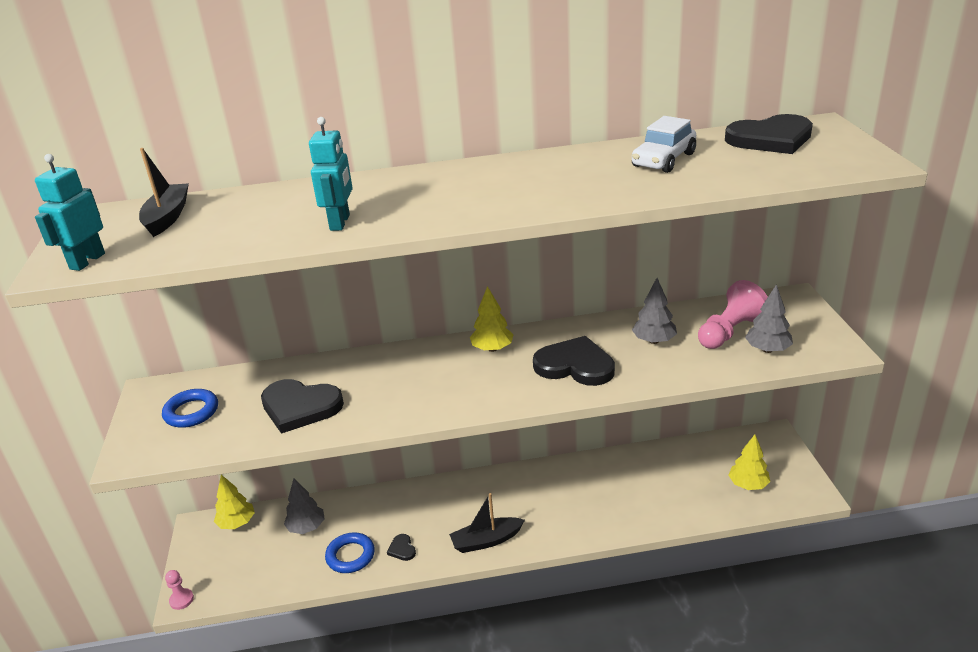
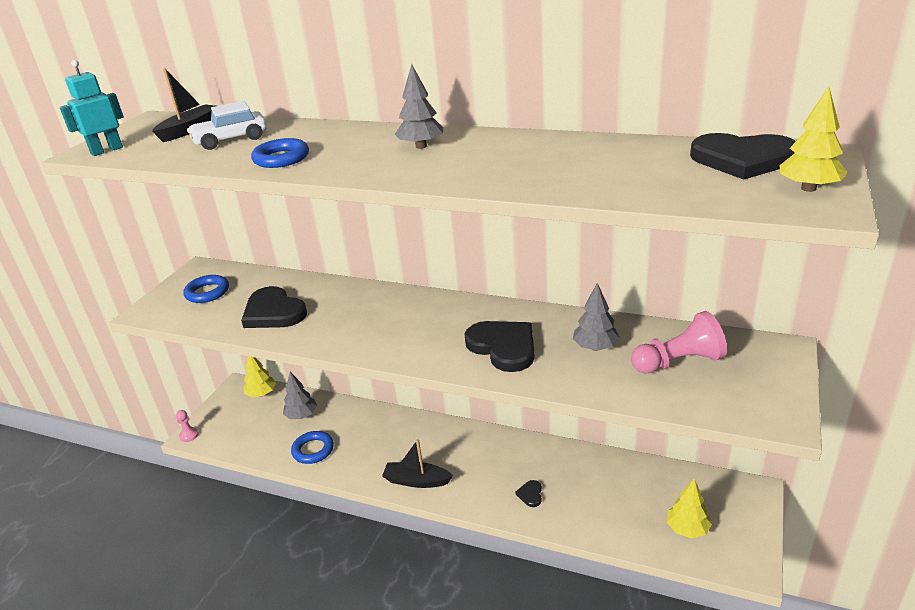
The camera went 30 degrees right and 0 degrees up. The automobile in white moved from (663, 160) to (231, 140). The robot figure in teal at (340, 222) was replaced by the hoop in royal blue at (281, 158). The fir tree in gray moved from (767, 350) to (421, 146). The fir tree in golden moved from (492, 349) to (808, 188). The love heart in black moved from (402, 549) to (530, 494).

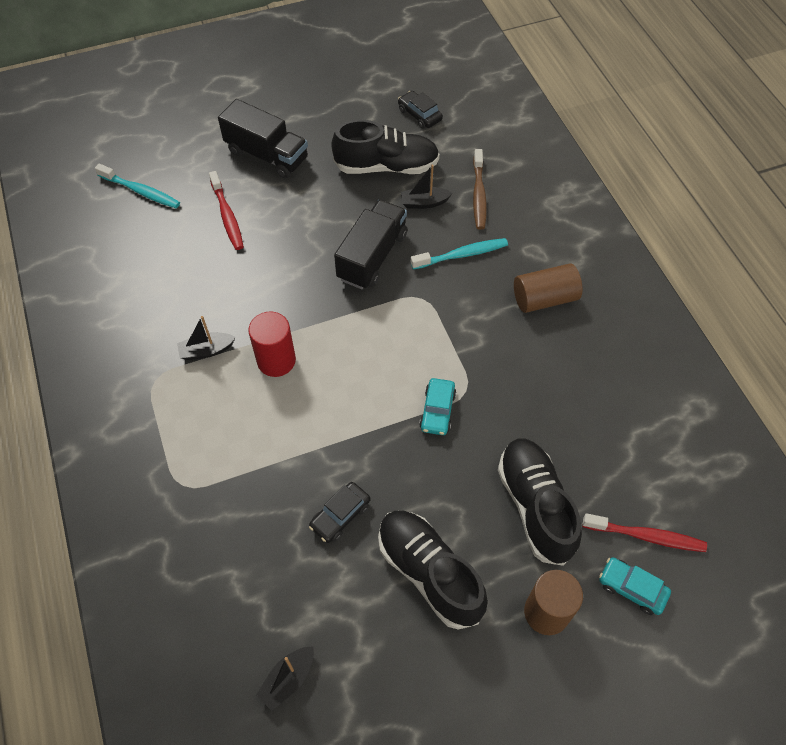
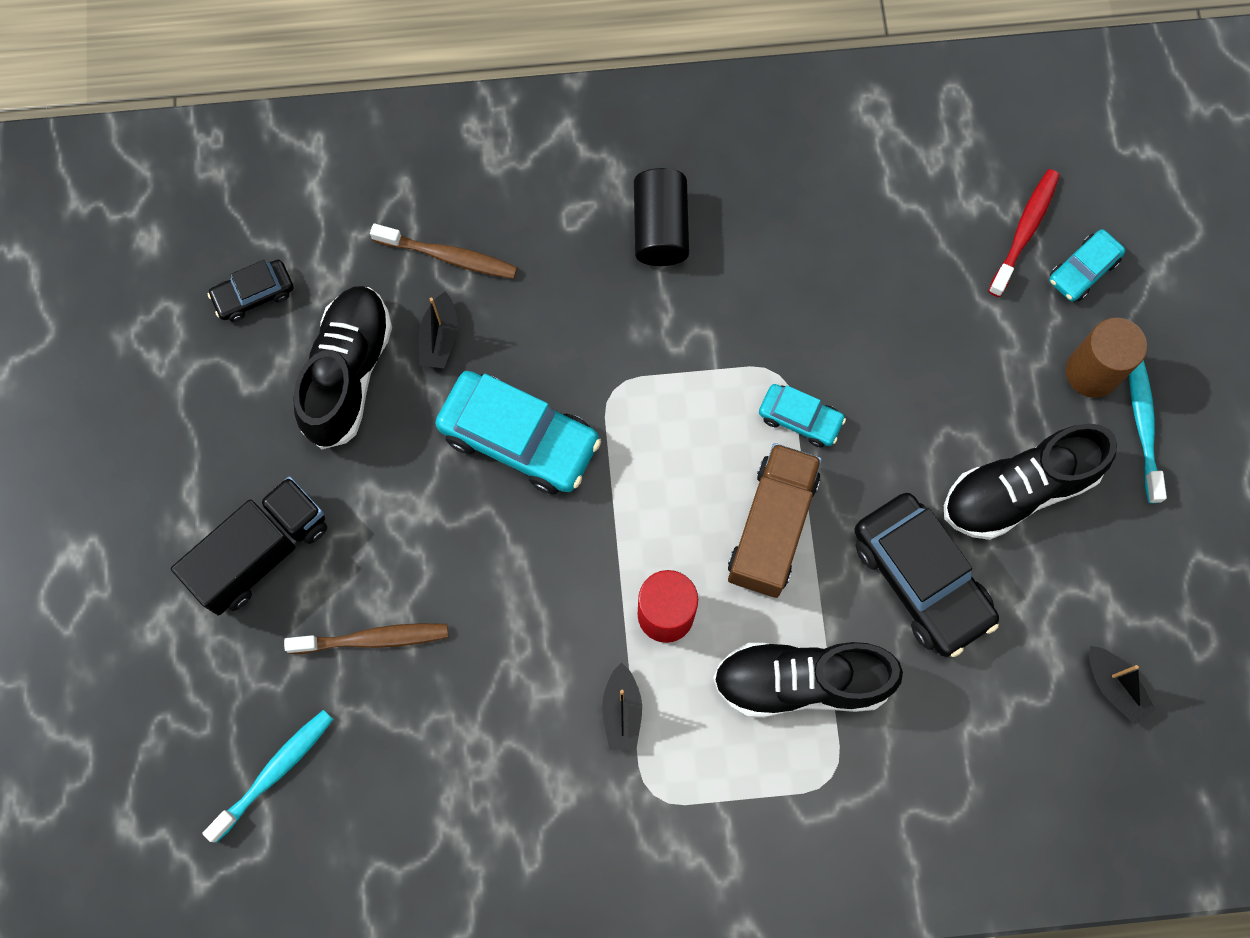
The camera went 75 degrees left and 15 degrees up. The dental brush in crimson at (227, 216) became the dental brush in brown at (373, 639). The toy truck in black at (372, 256) was replaced by the automobile in teal at (519, 438). The dental brush in teal moved from (461, 255) to (1143, 425). The cylinder in brown at (544, 299) became the cylinder in black at (660, 228). The lace-up shoe in black moved from (535, 506) to (801, 682). The automobile in black at (340, 515) changed to 1.90 times the size. The toy truck in brown at (772, 527) appeared.

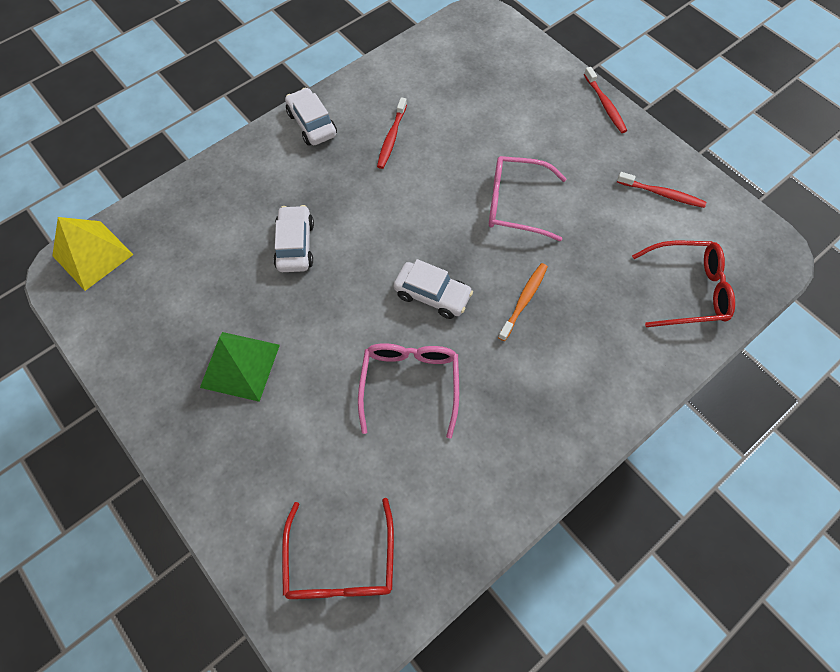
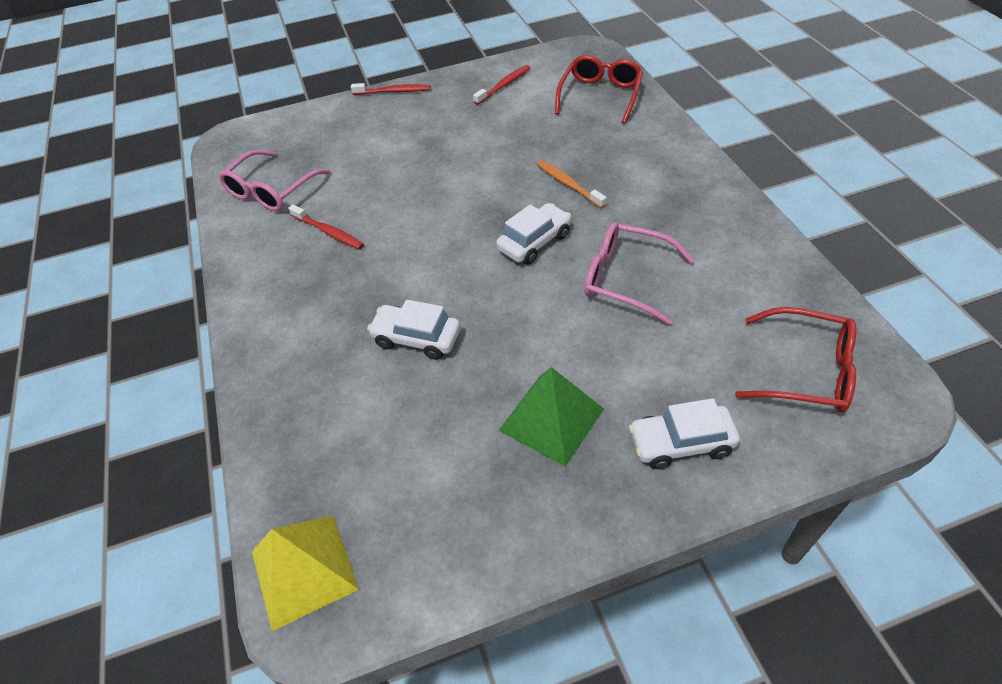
The camera went 65 degrees left and 15 degrees down. The automobile in white moved from (312, 124) to (681, 443). The glasses in rosy moved from (515, 204) to (271, 191).

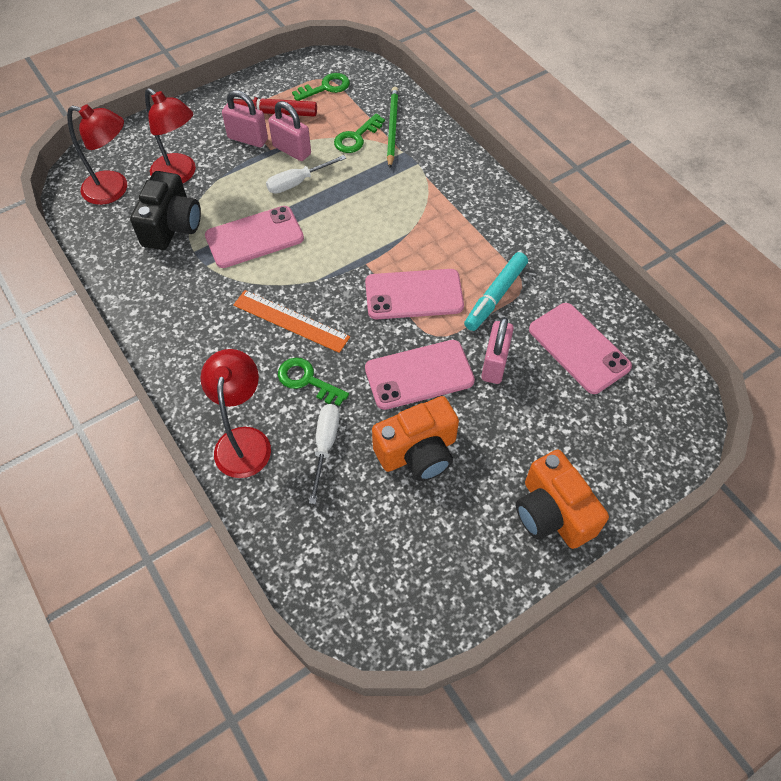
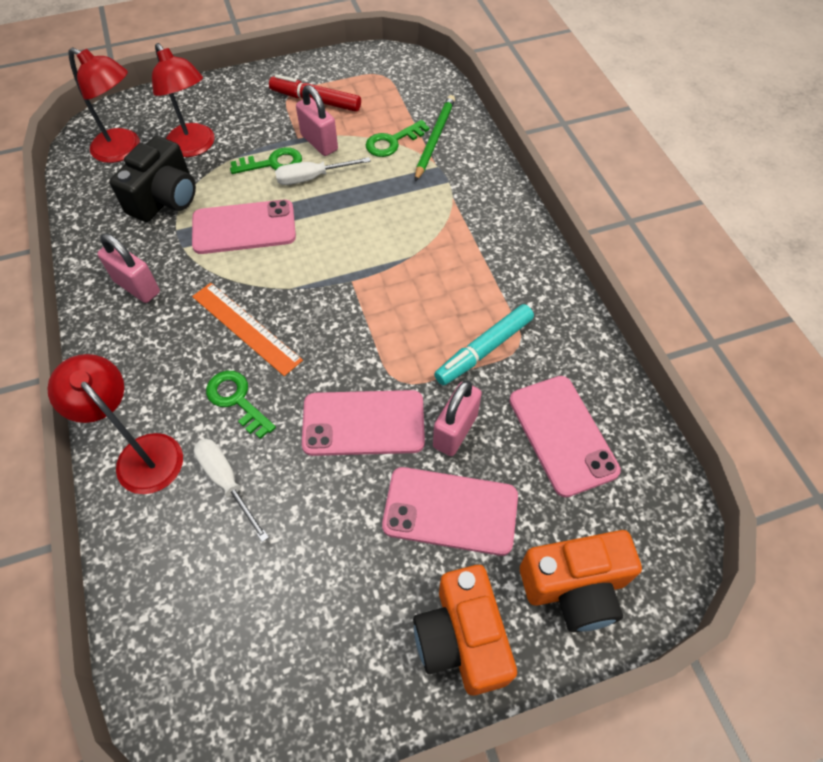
The camera went 15 degrees right and 0 degrees up. The door key in emerald moved from (325, 87) to (272, 163). The padlock in rosy moved from (248, 139) to (137, 287). The smartphone in rosy moved from (414, 295) to (450, 511). The desk lamp in crimson at (244, 440) turned 60 degrees counterclockwise. The camera in orange moved from (418, 452) to (575, 587). The screwdriver in white at (325, 446) turned 60 degrees counterclockwise.

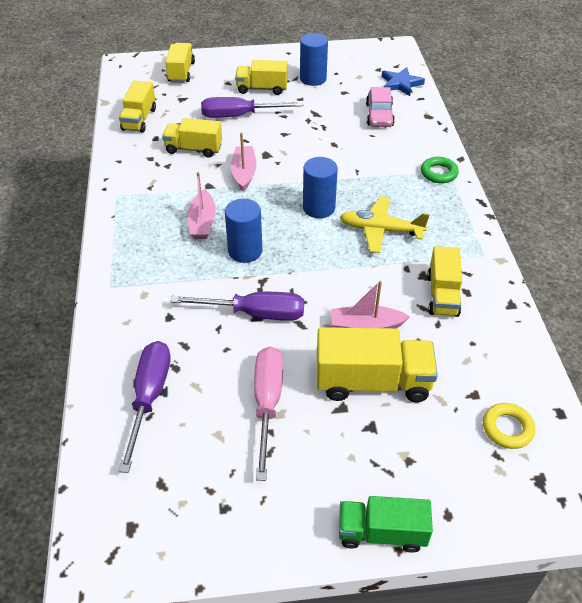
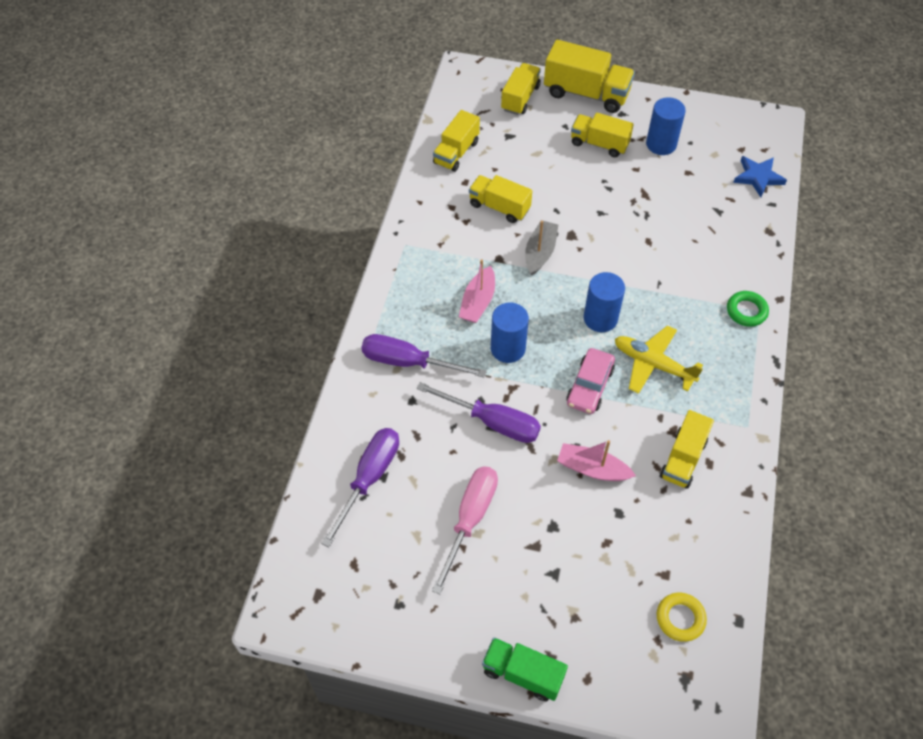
The camera went 20 degrees right and 10 degrees up. The automobile in rosy moved from (379, 115) to (589, 386). The screwdriver in violet moved from (239, 115) to (408, 362). The sailboat in rosy at (244, 173) became the sailboat in gray at (540, 252). The toy truck in golden moved from (372, 382) to (586, 93).

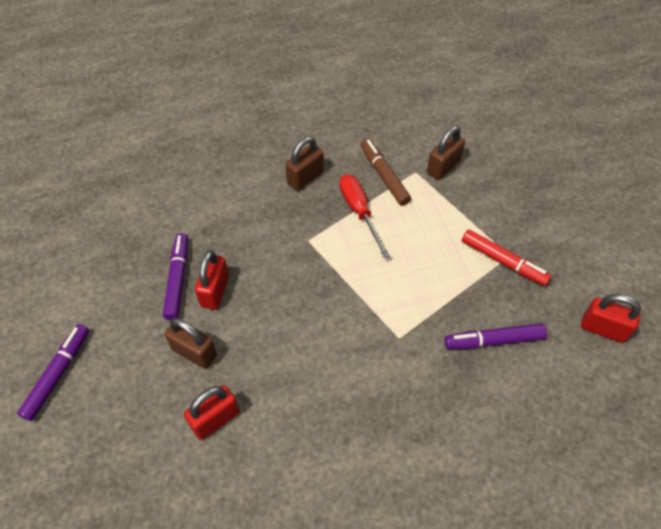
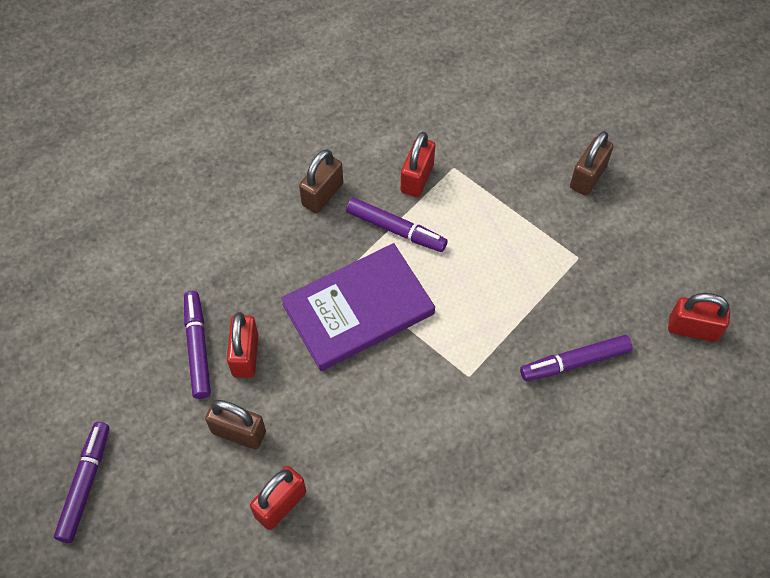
The camera went 10 degrees left and 5 degrees up. The padlock in brown moved from (443, 167) to (587, 177). The marker in brown at (384, 176) was replaced by the padlock in crimson at (417, 178). The screwdriver in crimson at (359, 212) was replaced by the marker in violet at (396, 229). The marker in crimson at (503, 261) disappeared. The book in violet at (358, 309) appeared.

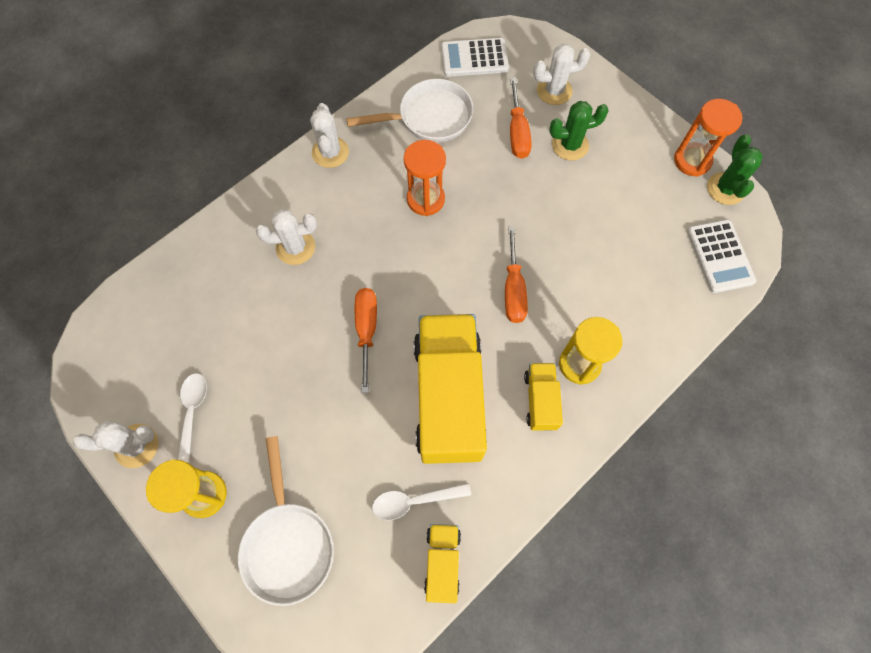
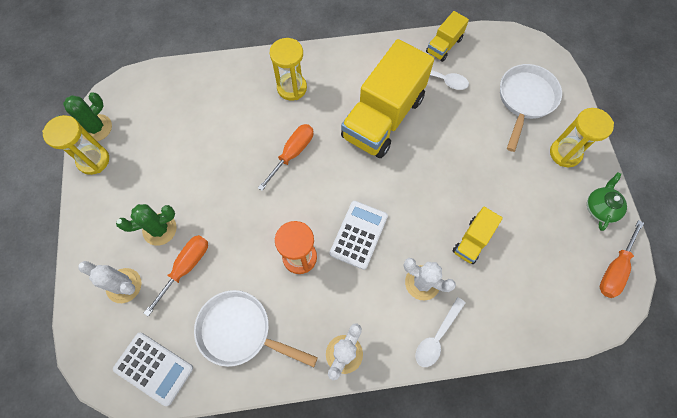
The camera went 145 degrees left and 0 degrees up. The hourglass in orange at (692, 161) became the hourglass in golden at (93, 160). The saguaro cactus in emerald at (570, 145) turned 45 degrees counterclockwise. The calculator in white moved from (719, 256) to (359, 235). The screwdriver in orange moved from (366, 330) to (614, 269). The toy truck in golden moved from (540, 400) to (472, 240). The teaspoon in white moved from (192, 414) to (437, 337). The saguaro cactus in white at (136, 446) was replaced by the teapot in emerald at (600, 208).

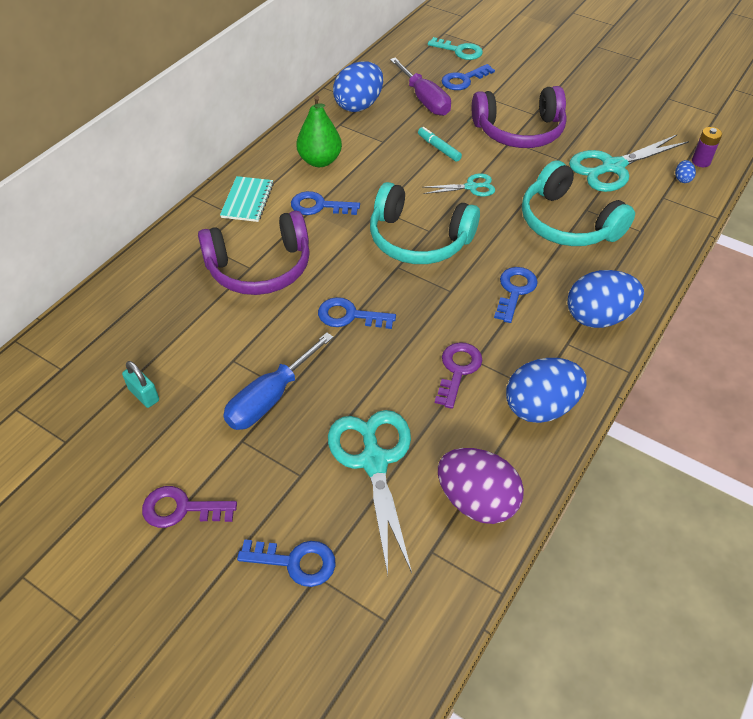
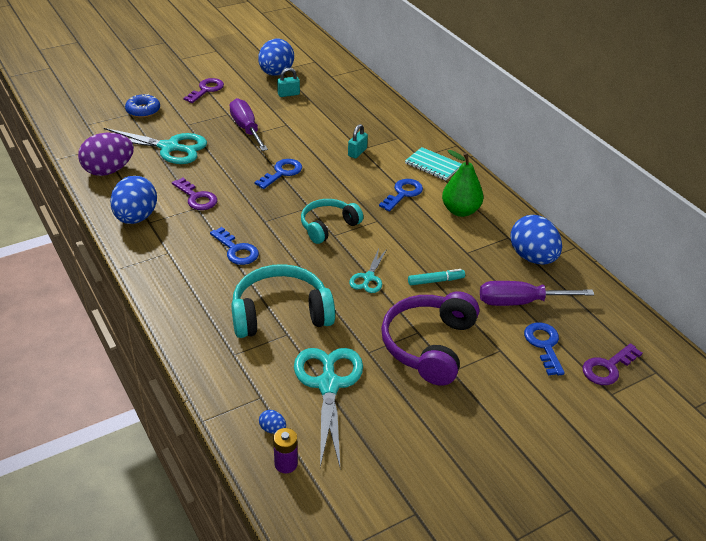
The camera went 115 degrees right and 10 degrees down. The door key in teal at (459, 51) became the door key in violet at (608, 368). The headphones in teal at (419, 239) changed to 0.66 times the size. The headphones in violet at (260, 267) was replaced by the padlock in teal at (357, 152). The toy egg in royal blue moved from (598, 317) to (276, 73). The screwdriver in royal blue at (270, 398) became the screwdriver in violet at (246, 129). The door key in royal blue at (295, 562) was replaced by the doughnut in royal blue at (143, 110).

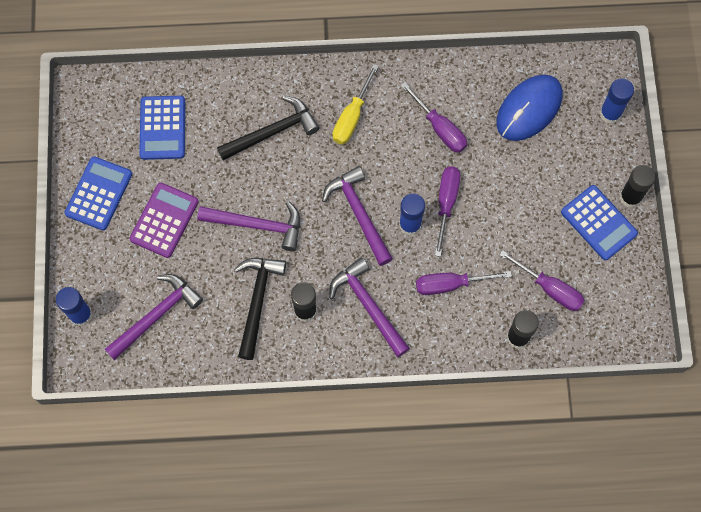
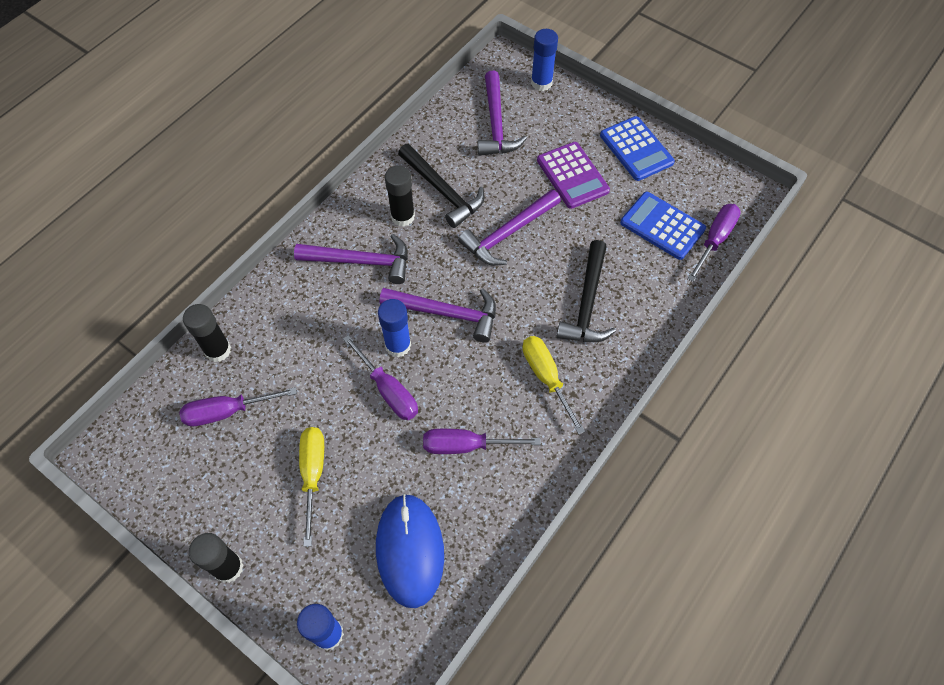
The camera went 130 degrees right and 10 degrees down. The calculator in royal blue at (599, 223) disappeared. The screwdriver in violet moved from (451, 284) to (714, 240). The screwdriver in golden at (313, 475) appeared.

